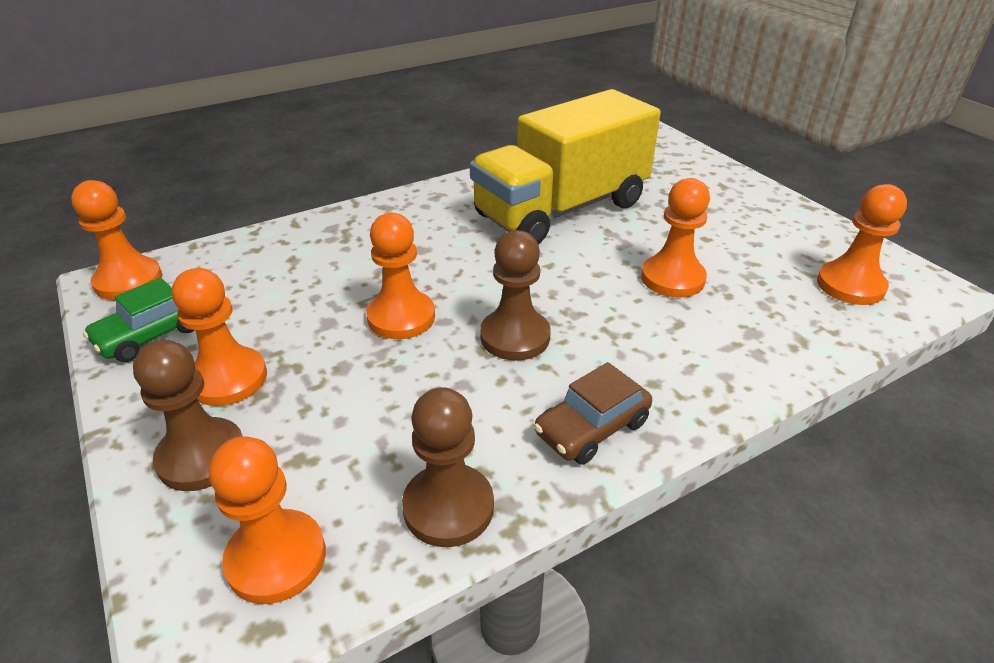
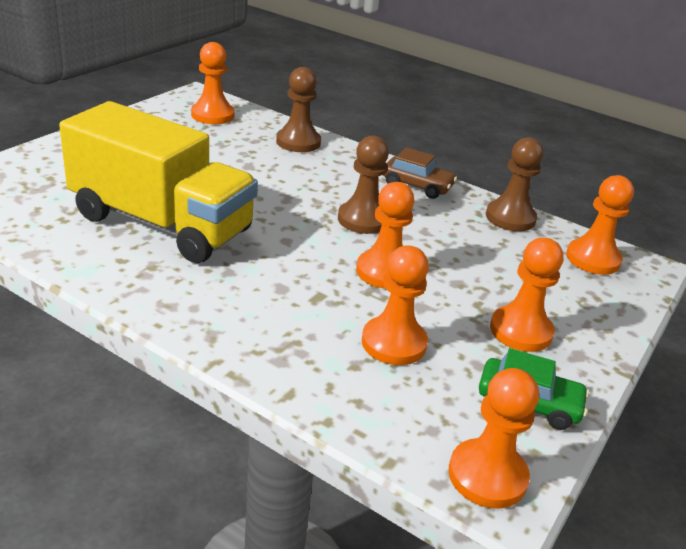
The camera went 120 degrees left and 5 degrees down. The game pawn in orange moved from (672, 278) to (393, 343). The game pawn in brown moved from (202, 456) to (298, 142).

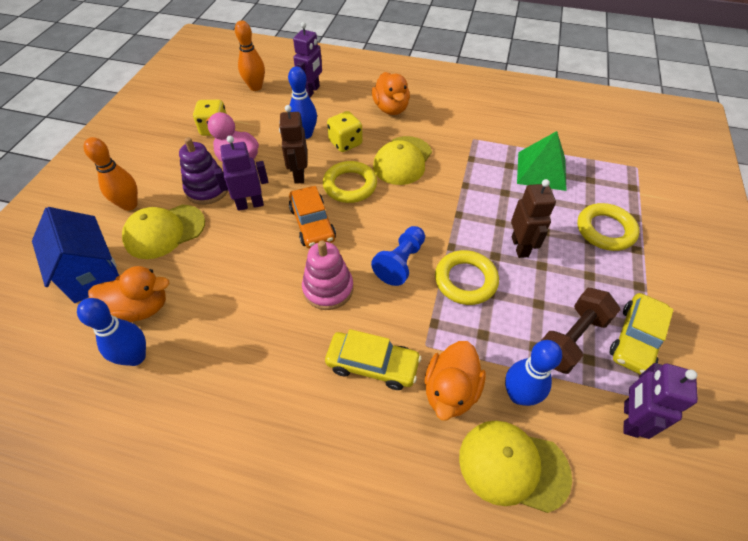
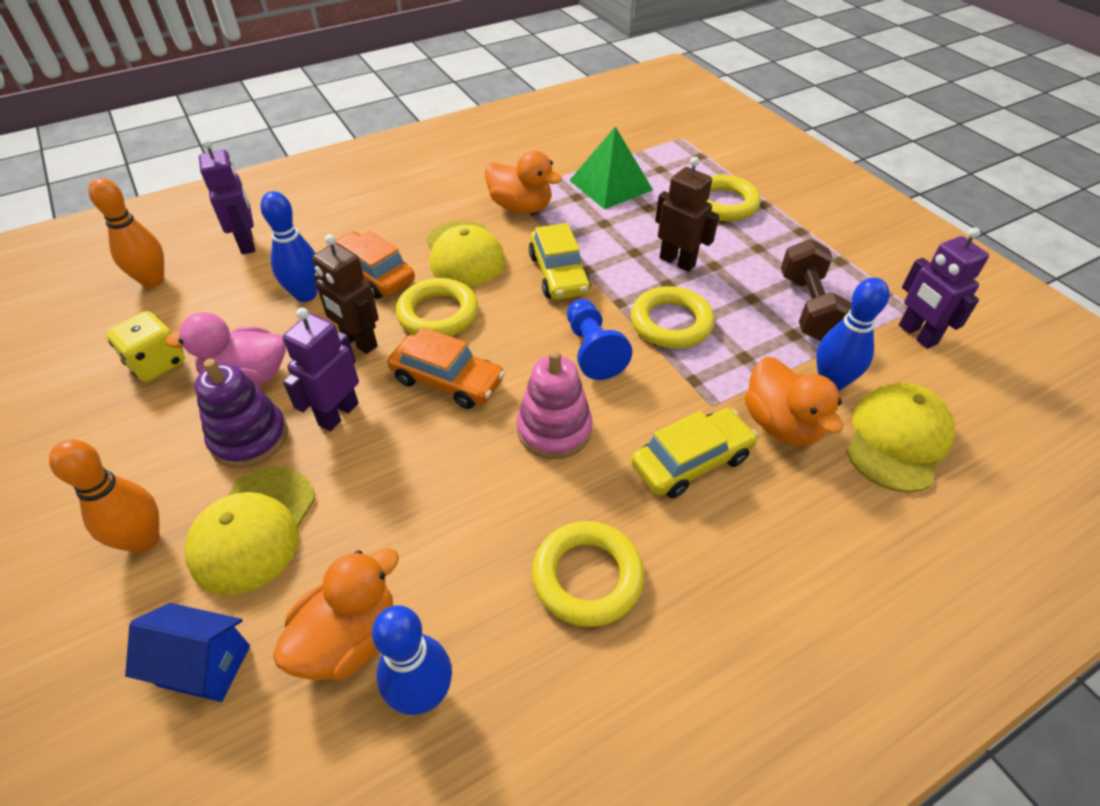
The camera went 45 degrees left and 5 degrees down. The duck in orange moved from (391, 108) to (521, 207). The dice in golden at (345, 143) was replaced by the automobile in orange at (372, 274). The cottage in royal blue at (91, 273) changed to 0.65 times the size. The automobile in golden moved from (635, 339) to (558, 274). The baseball cap in golden at (513, 466) turned 150 degrees clockwise. The hoop in golden at (587, 577) appeared.

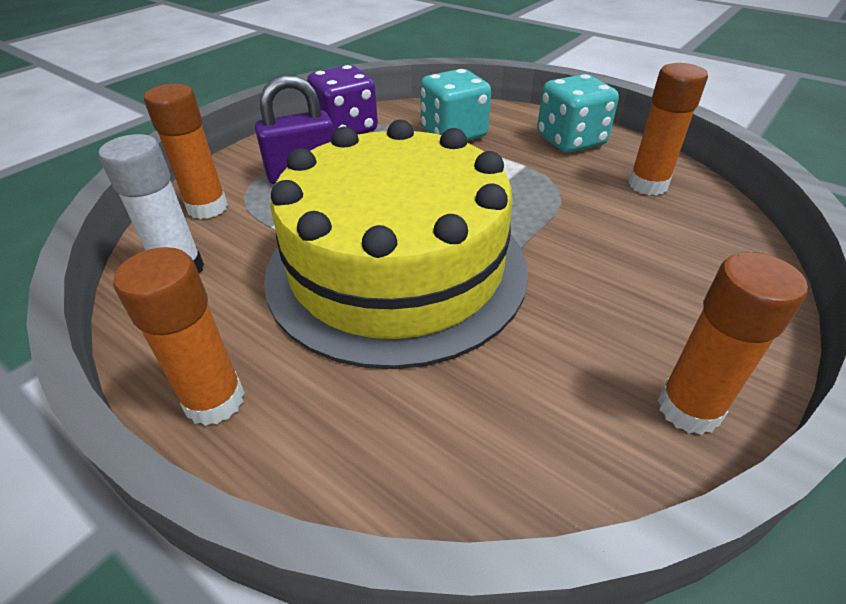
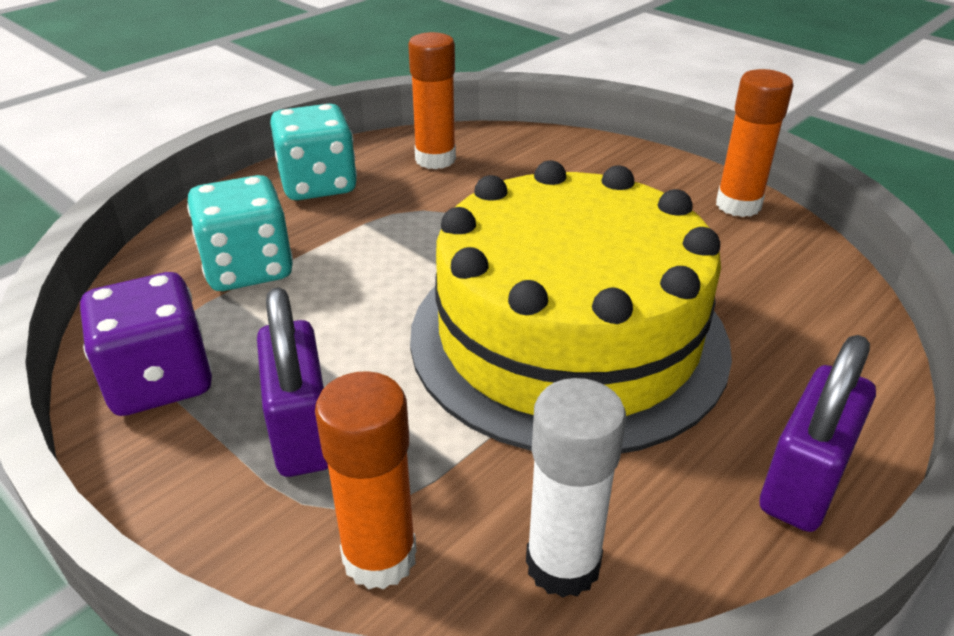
The camera went 85 degrees left and 5 degrees down. The glue stick in orange at (215, 401) was replaced by the padlock in violet at (804, 482).

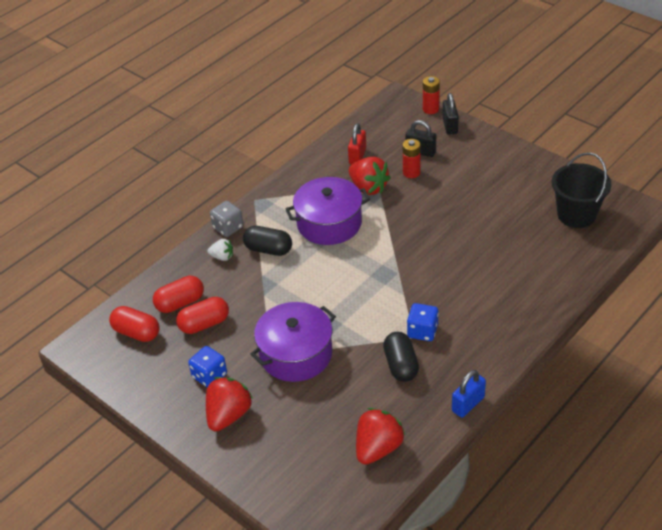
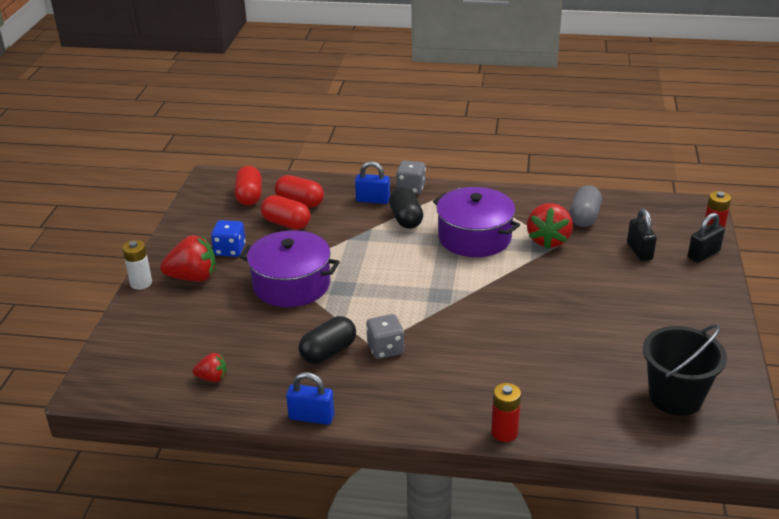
The camera went 55 degrees right and 10 degrees down. The padlock in crimson at (357, 156) was replaced by the pill in gray at (584, 217). The AA battery in crimson moved from (411, 172) to (504, 432). The toy strawberry in white at (222, 257) was replaced by the padlock in royal blue at (373, 200). The dice in royal blue at (422, 331) became the dice in gray at (385, 349). The toy strawberry in crimson at (378, 448) changed to 0.55 times the size. The AA battery in white at (141, 283) appeared.

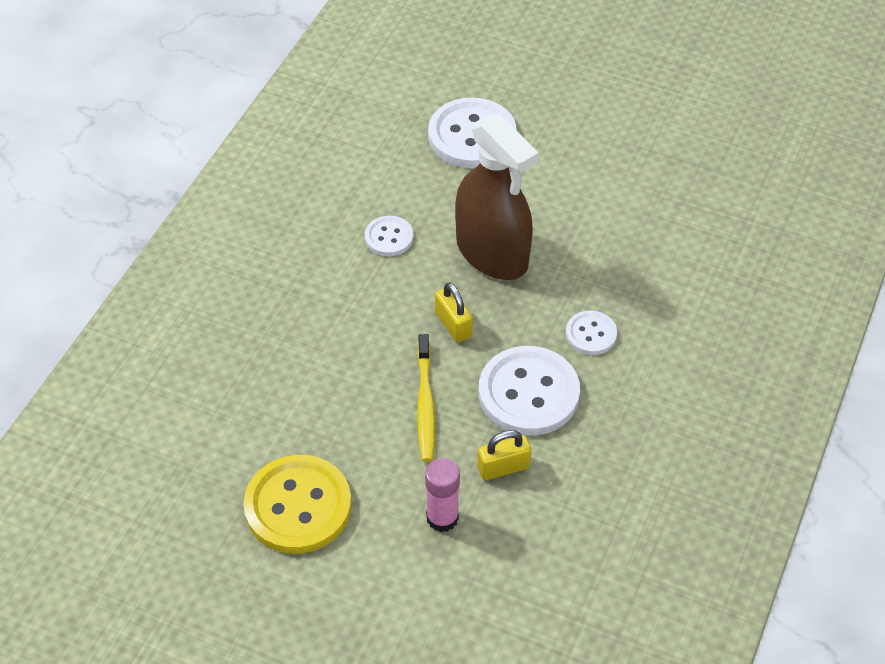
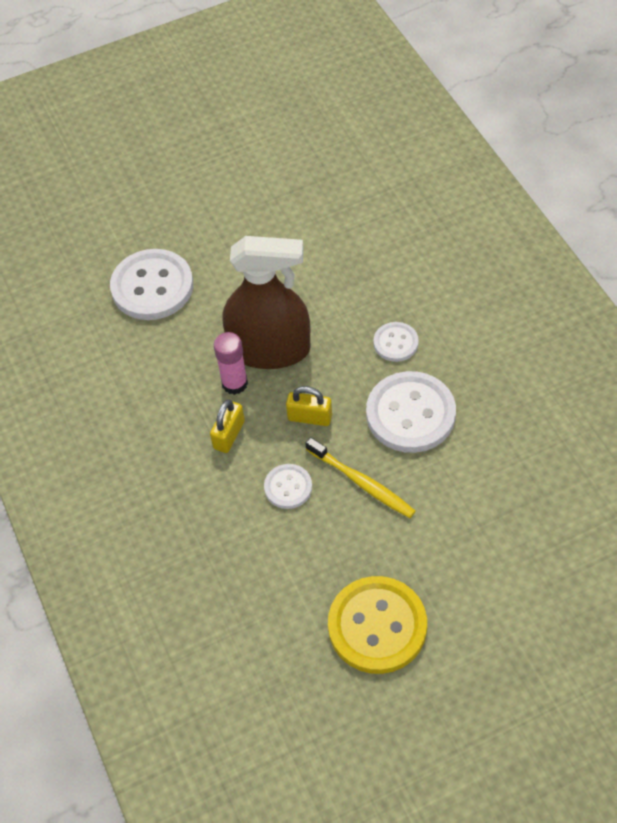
The camera went 45 degrees left and 5 degrees up. The shirt button in white moved from (389, 237) to (288, 487). The padlock in golden moved from (503, 467) to (229, 435). The glue stick in rosy moved from (442, 518) to (234, 383).

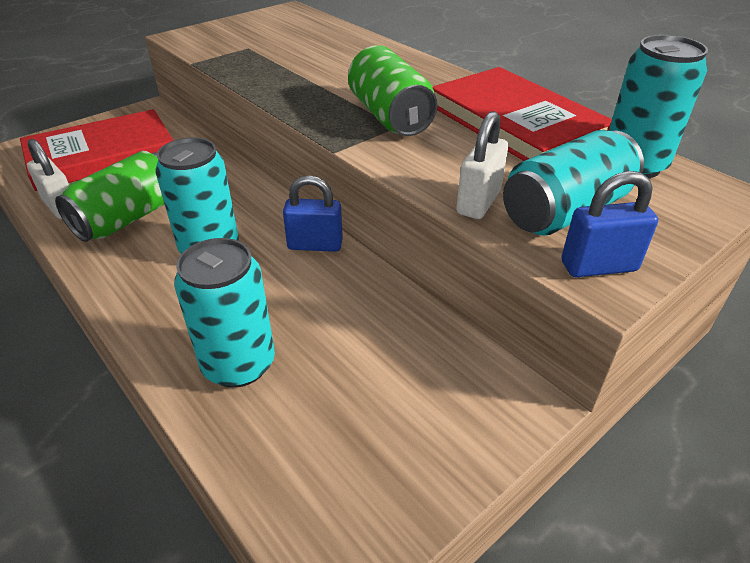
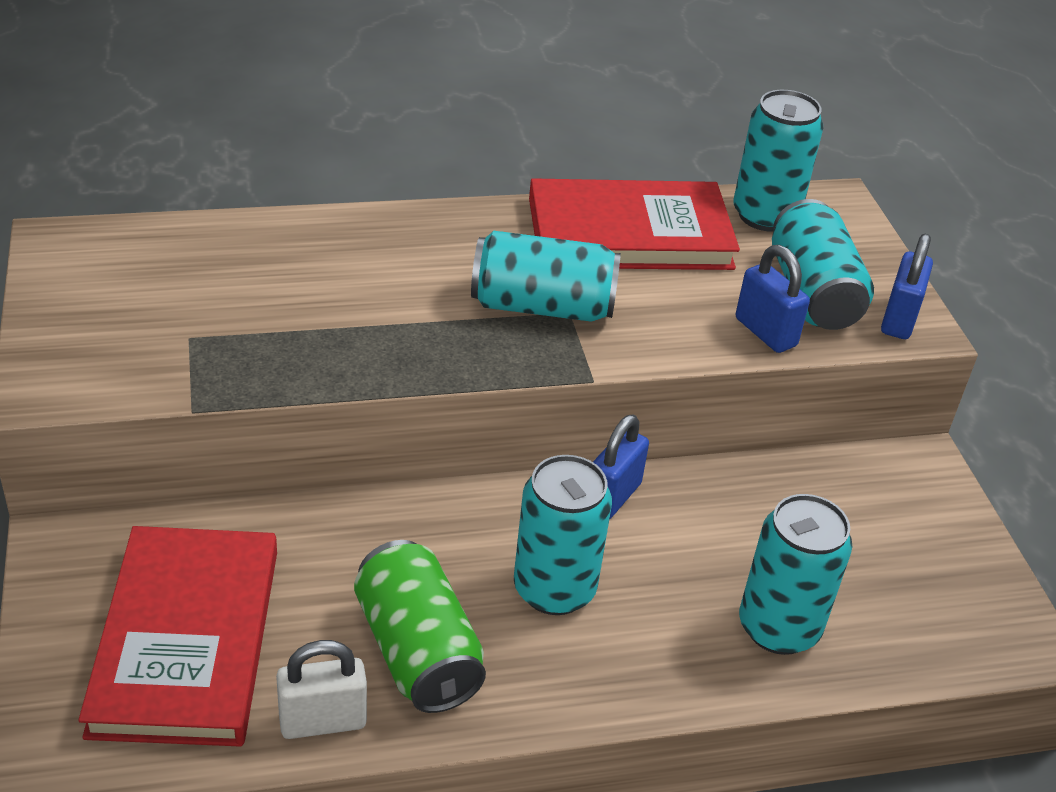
The camera went 65 degrees left and 0 degrees up. The soda can in emerald at (390, 116) became the soda can in teal at (542, 306). The padlock in white at (478, 202) became the padlock in royal blue at (765, 332).

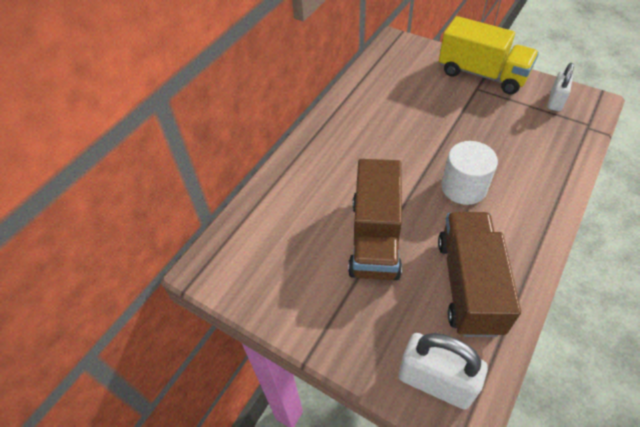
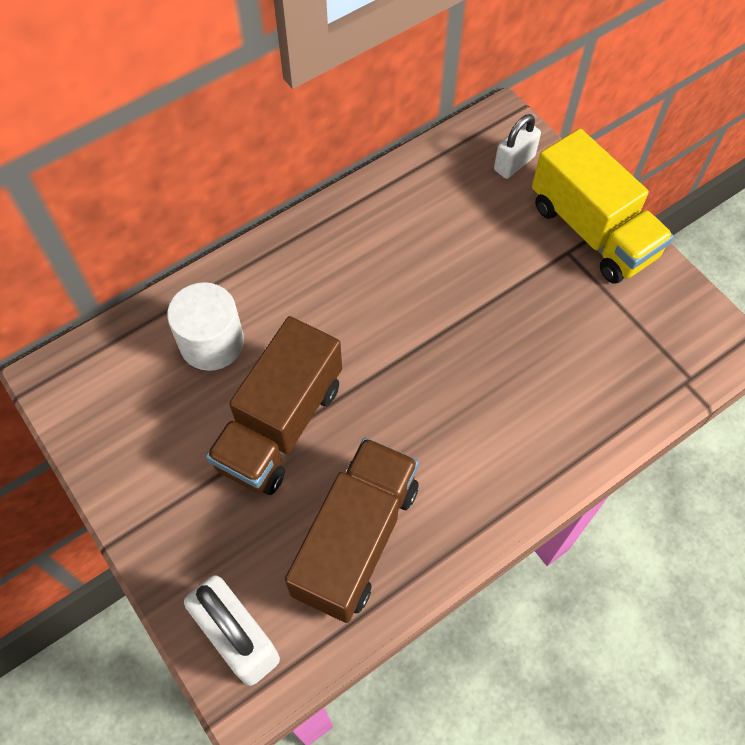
The camera went 20 degrees right and 10 degrees up. The padlock in white moved from (555, 101) to (514, 163). The cylinder in white moved from (464, 187) to (212, 342).

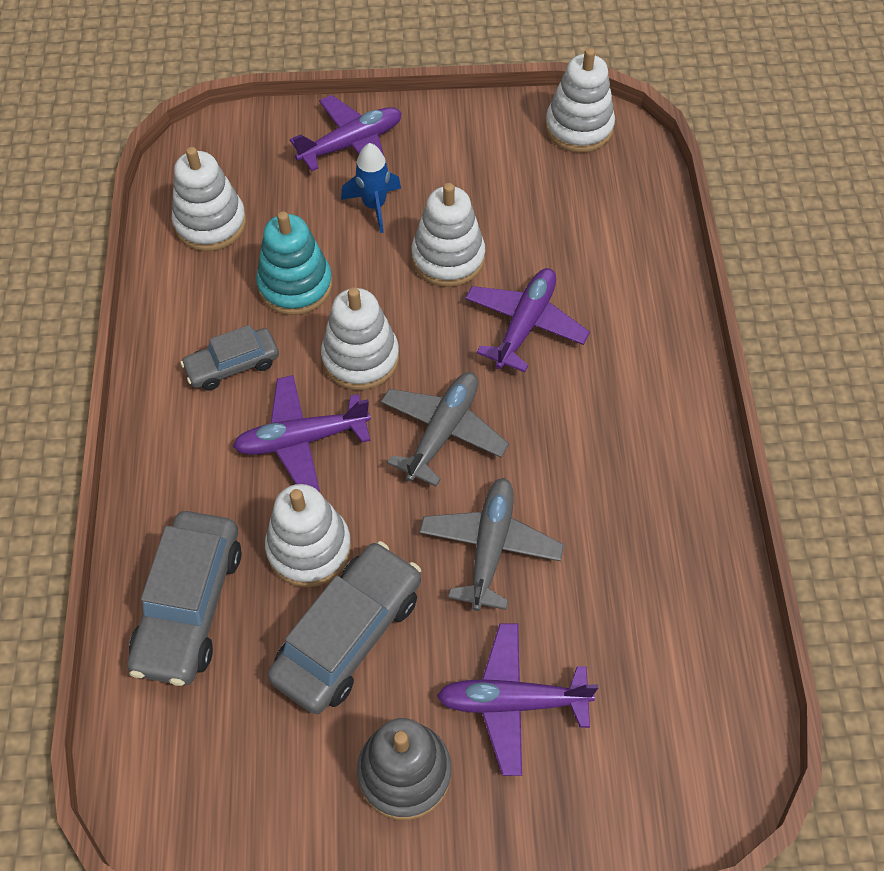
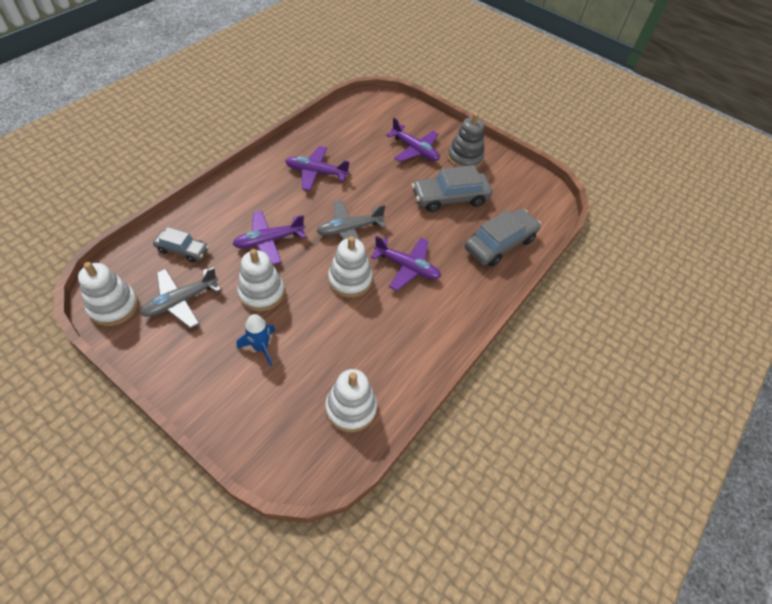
The camera went 145 degrees left and 5 degrees down. The toy plane in violet moved from (351, 144) to (316, 173). The stacking rings in teal at (295, 285) disappeared. The automobile in gray moved from (232, 365) to (183, 250). The toy plane in gray moved from (490, 547) to (181, 301). The stacking rings in white at (309, 548) disappeared.

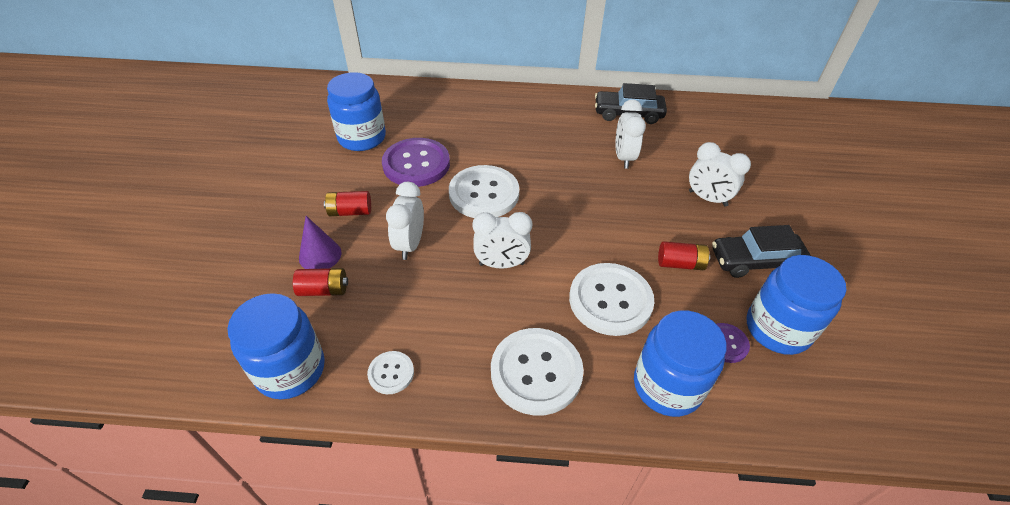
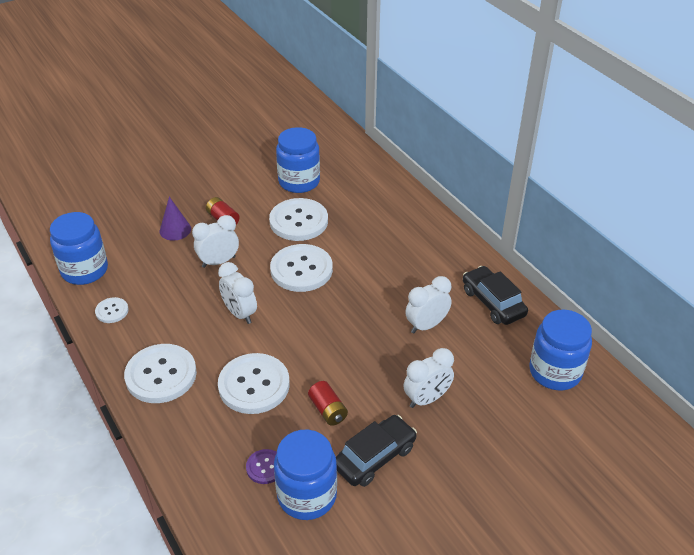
The camera went 55 degrees right and 5 degrees down. The shirt button in violet at (416, 164) became the shirt button in white at (298, 221). The clock in white at (707, 198) turned 120 degrees counterclockwise. The automobile in black at (755, 261) turned 90 degrees clockwise. The AA battery in crimson at (323, 290) disappeared. The preserve jar in royal blue moved from (667, 386) to (555, 372).

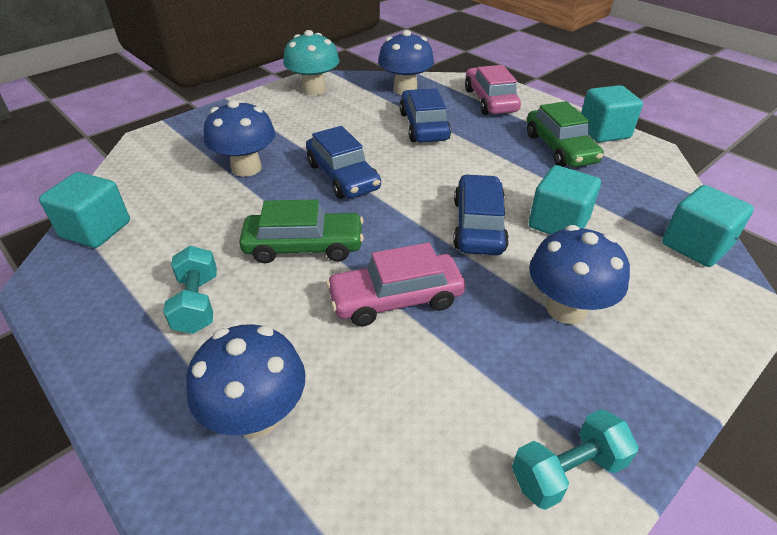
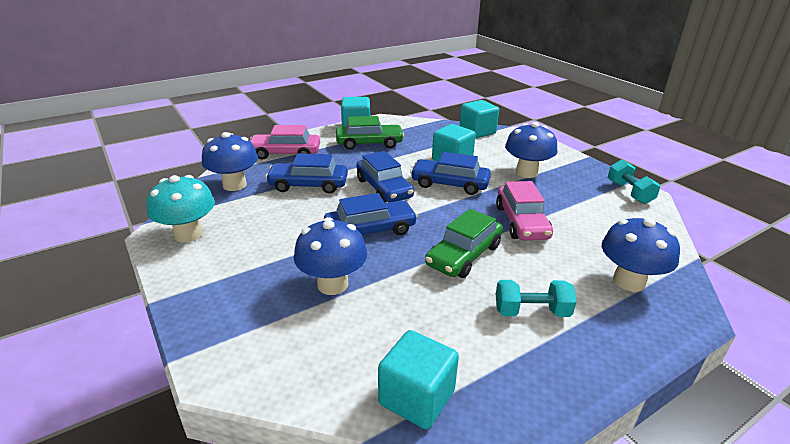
The camera went 80 degrees left and 10 degrees down. The automobile in emerald at (304, 246) turned 150 degrees counterclockwise. The automobile in royal blue at (384, 188) appeared.

